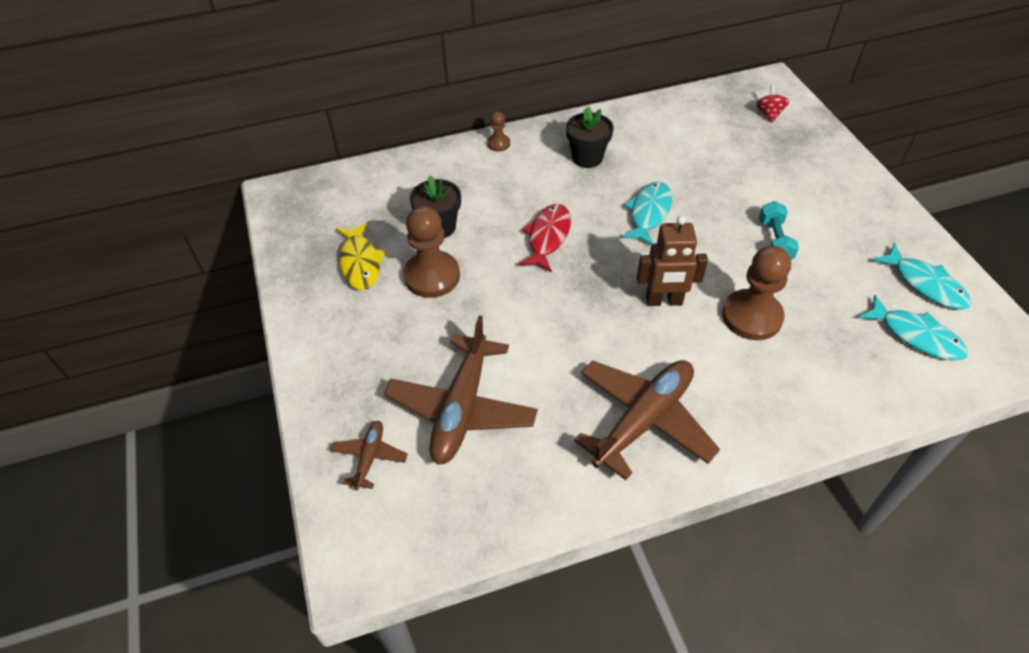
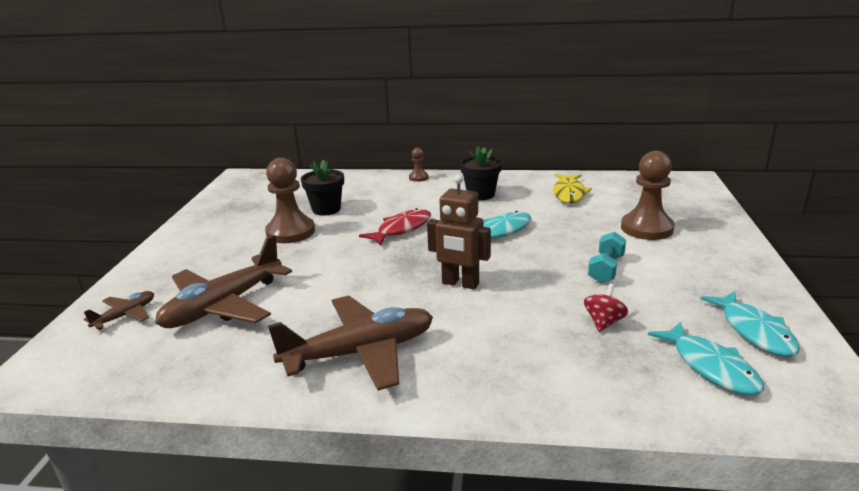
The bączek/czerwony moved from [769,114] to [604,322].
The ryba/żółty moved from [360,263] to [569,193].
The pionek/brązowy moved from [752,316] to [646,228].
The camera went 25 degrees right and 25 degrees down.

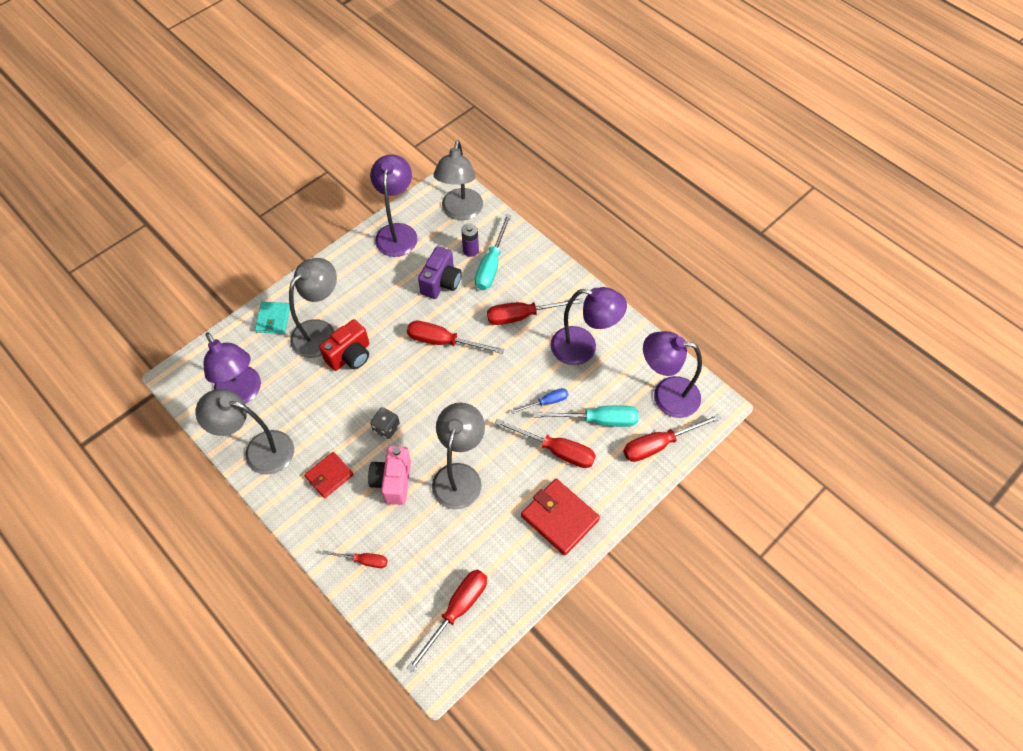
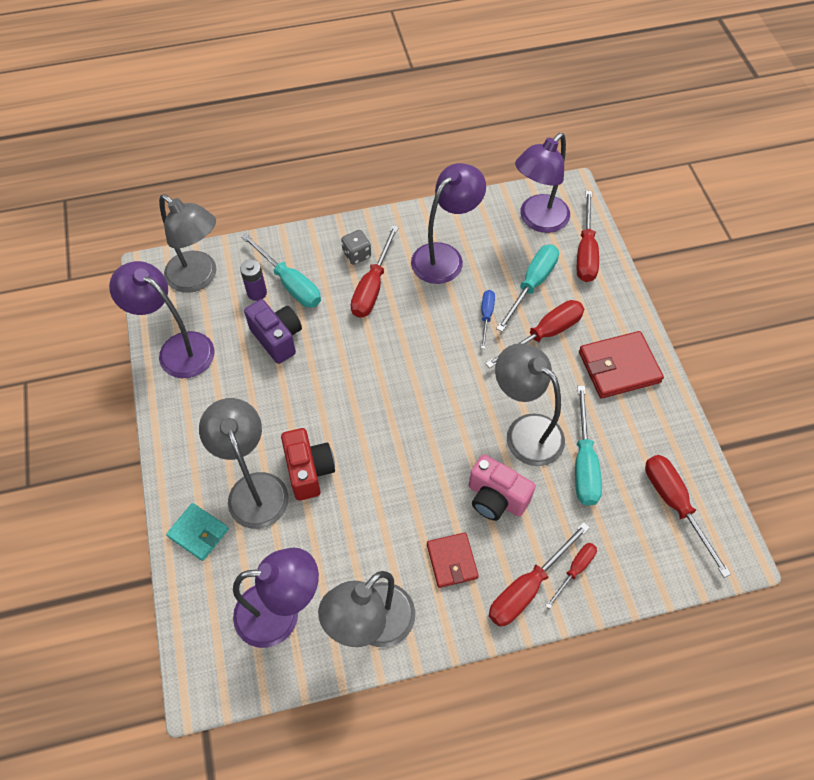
The śrubokręt/czerwony moved from [444,341] to [527,587].
The kostka do gry/szary moved from [386,428] to [356,255].
The śrubokręt/turkusowy at [583,463] appeared.
The camera went 60 degrees left and 0 degrees up.

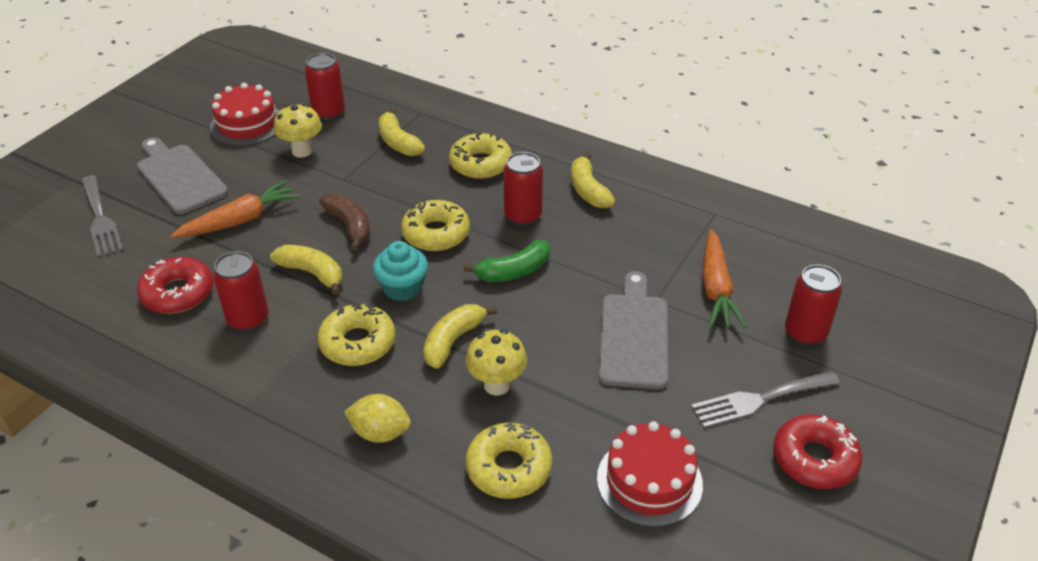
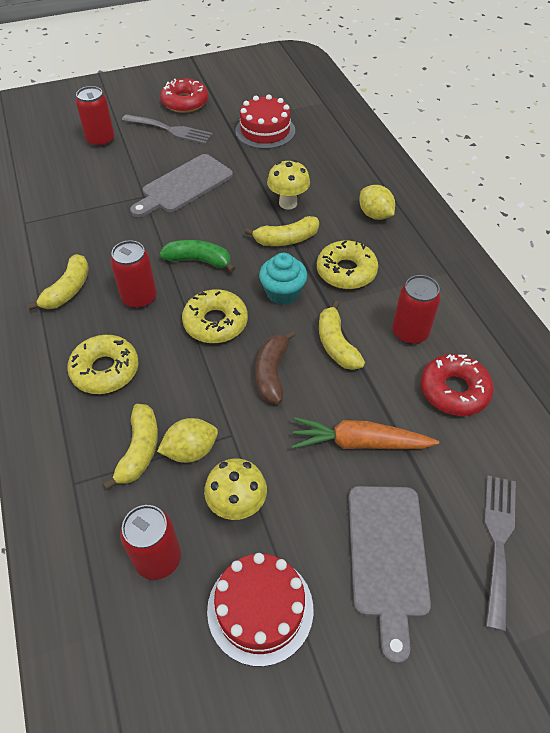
The marchewka/pomarańczowy at [716,288] disappeared.
The donut/żółty at [509,468] disappeared.
The cytryna/żółty at [190,451] appeared.
The camera went 140 degrees left and 10 degrees up.

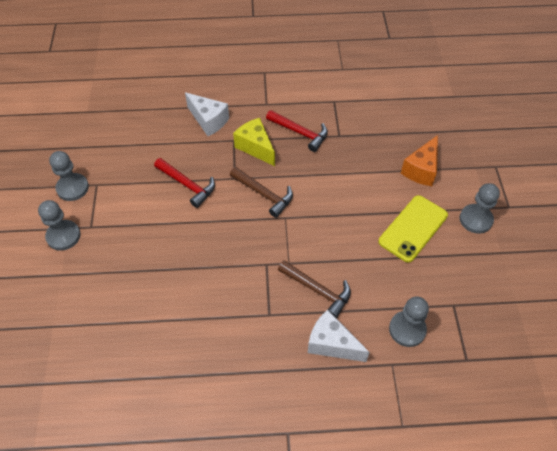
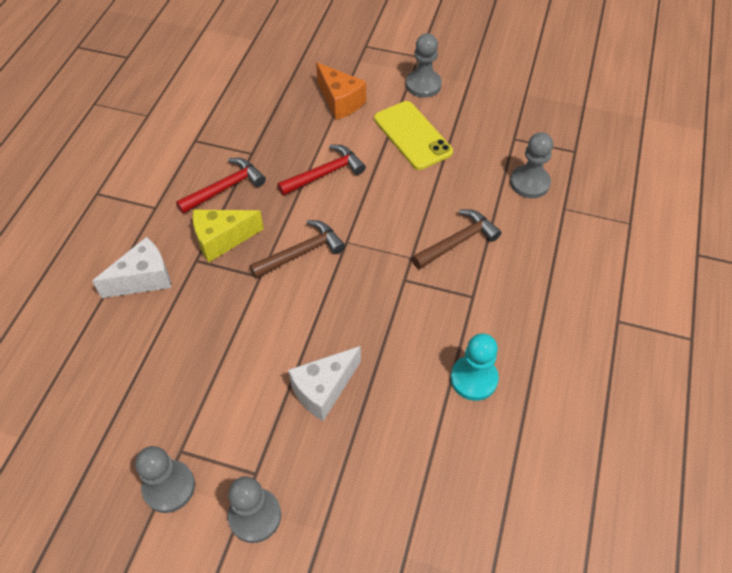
The młotek/czerwony moved from [187,185] to [325,173].
The ser/biały moved from [331,344] to [324,389].
The pionek/turkusowy at [474,379] appeared.
The camera went 70 degrees left and 0 degrees up.

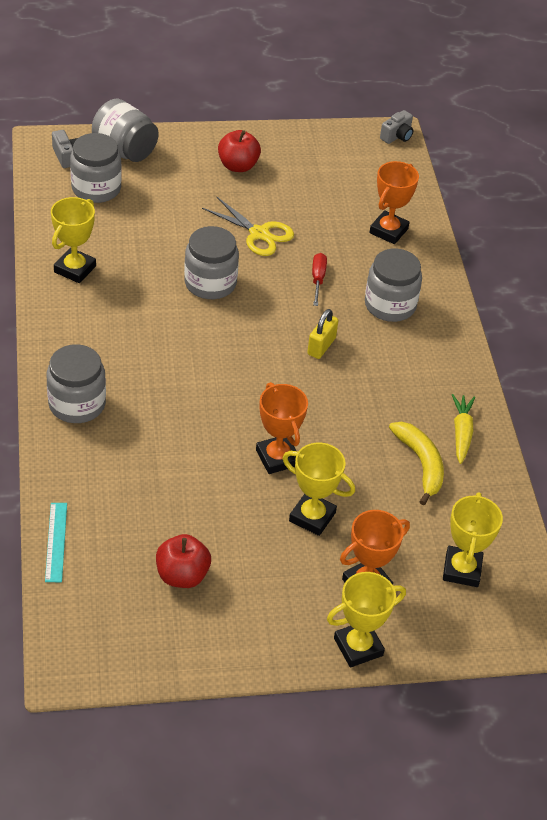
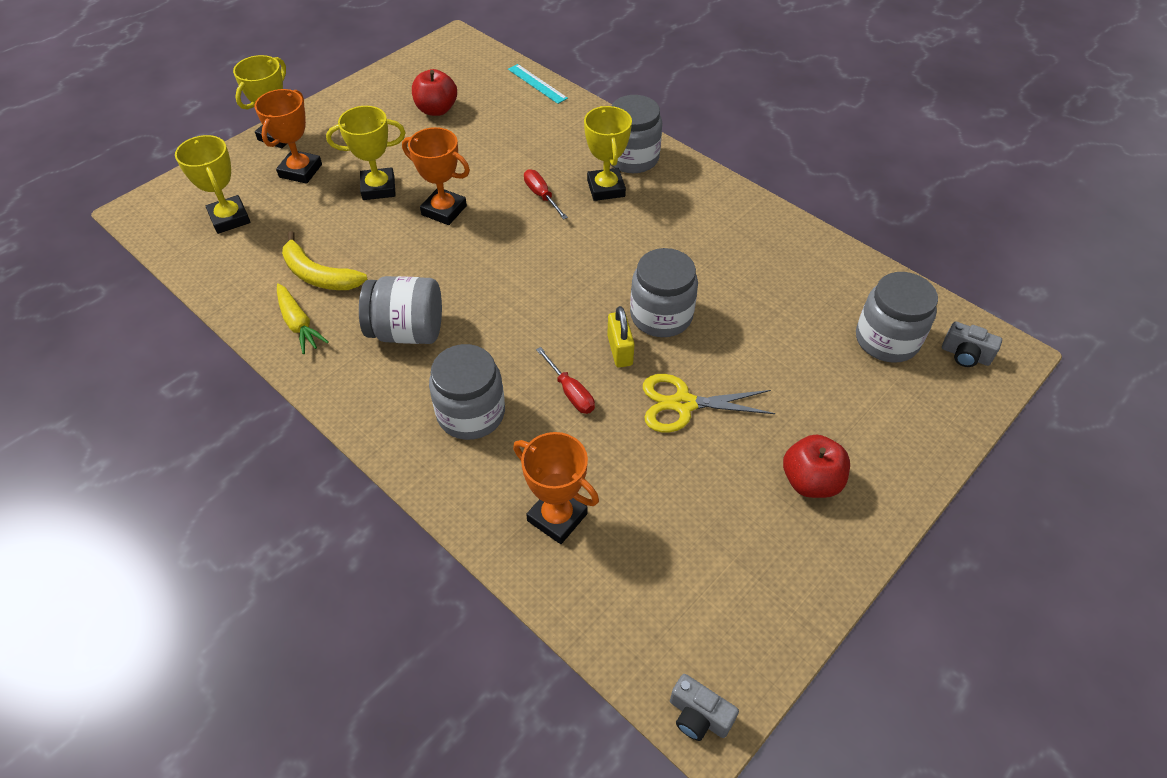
The słoik/szary moved from [125,150] to [407,331].
The aparat fotograficzny/szary at [397,136] turned 60 degrees counterclockwise.
The puchar/pomarańczowy at [388,231] turned 45 degrees counterclockwise.
The puchar/żółty moved from [75,269] to [606,188].
The kłódka/żółty moved from [321,346] to [620,350].
The śrubokręt/czerwony at [541,196] appeared.
The camera went 145 degrees right and 5 degrees up.

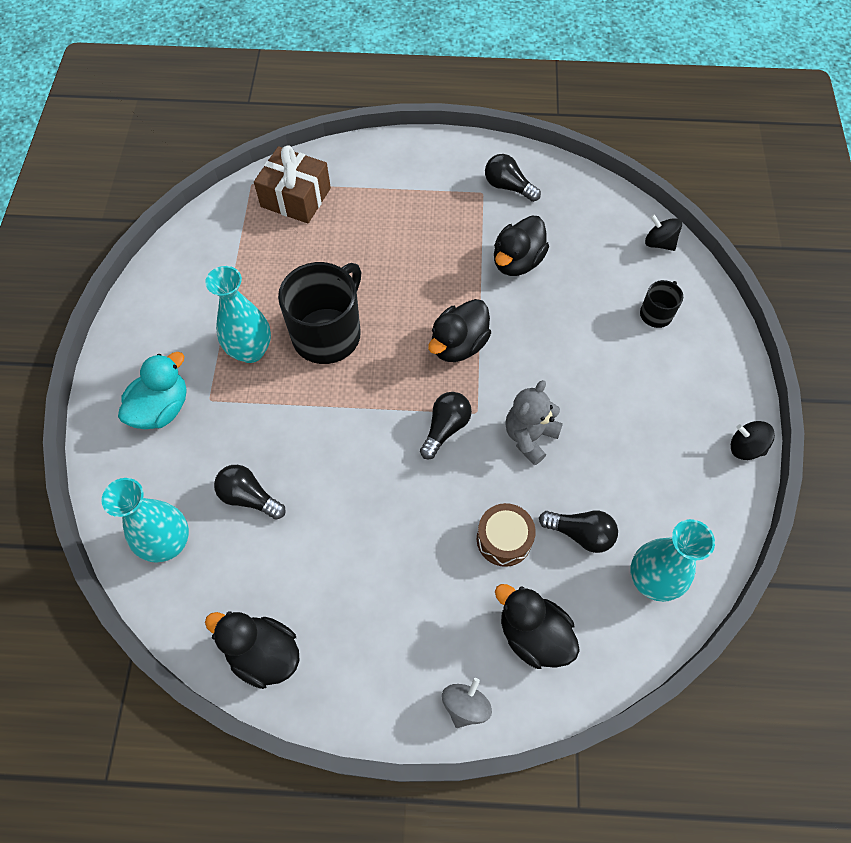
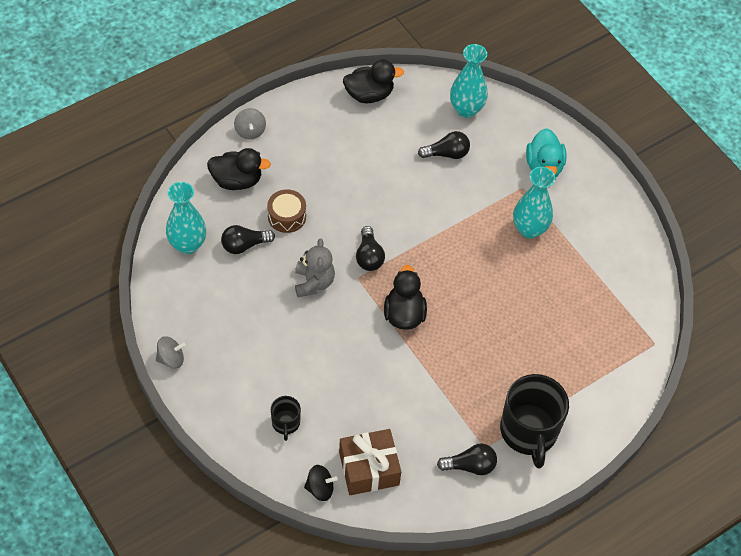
The prezent/brązowy moved from [296,197] to [369,469].
The kaczka/czarny at [517,261] disappeared.
The kubek/czarny moved from [328,334] to [529,431].
The bączek/czarny at [745,448] became the bączek/szary at [171,359].
The camera went 140 degrees right and 5 degrees down.

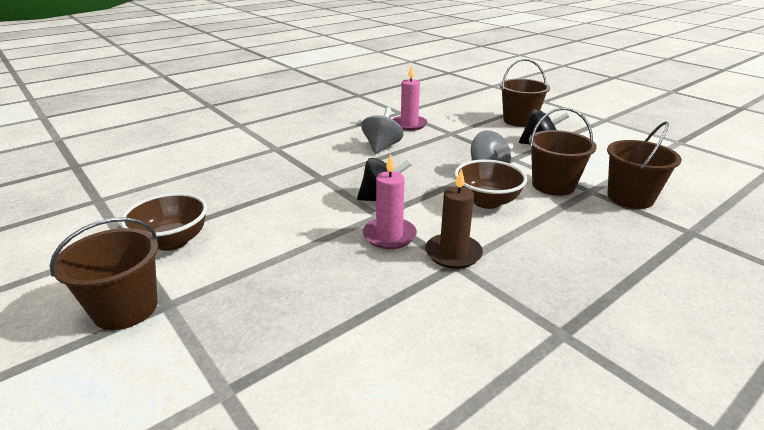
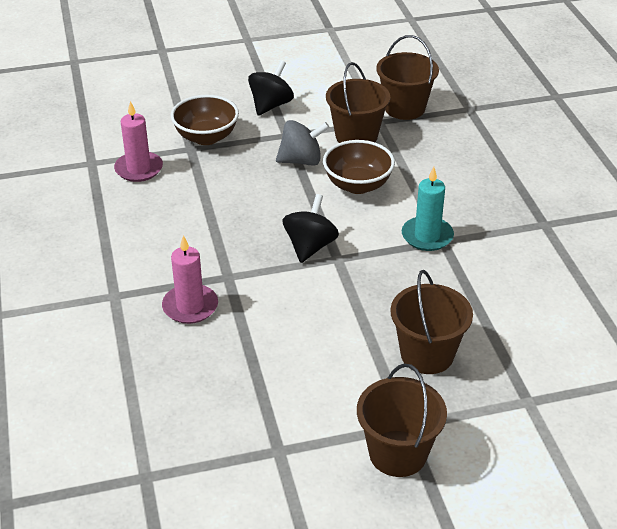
The wiadro/brązowy moved from [519,120] to [427,354].
The bączek/szary at [382,147] disappeared.
The świeca/różowy moved from [389,235] to [190,306].
The świeca/brązowy at [453,253] became the świeca/turkusowy at [427,236].
The miska/brązowy moved from [172,241] to [206,137].
The camera went 65 degrees left and 10 degrees up.

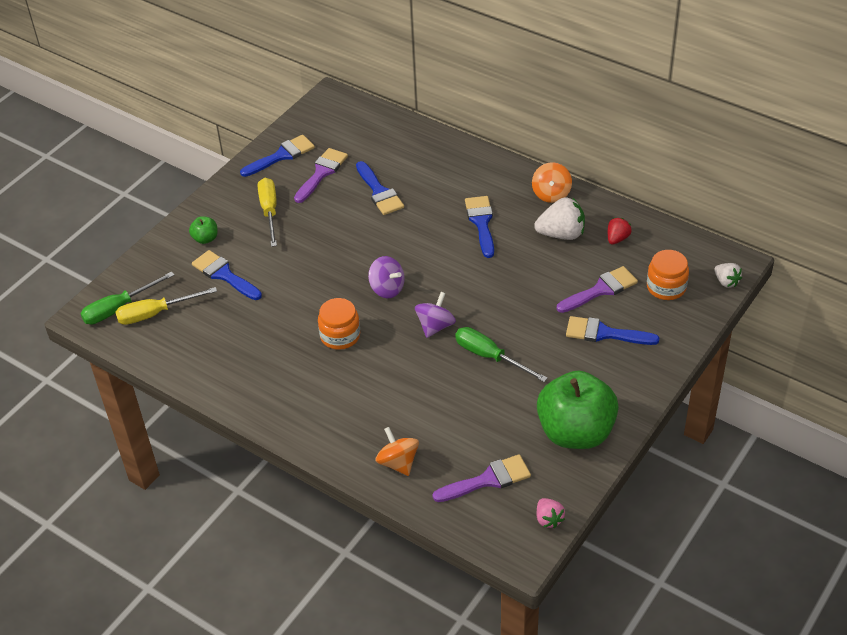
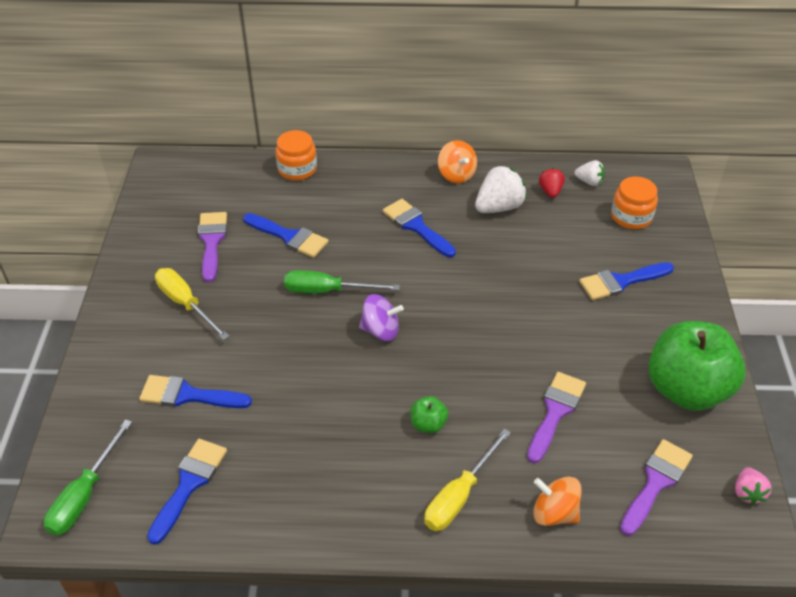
The pędzel/niebieski moved from [281,155] to [189,484].
The jabłko/zielony moved from [205,239] to [428,424].
The truskawka/biały moved from [726,282] to [589,182].
The pędzel/fioletowy moved from [601,290] to [555,411].
The śrubokręt/żółty moved from [155,313] to [459,495].
The bączek/fioletowy at [435,326] disappeared.
The słoik/pomarańczowy moved from [340,336] to [297,169].
The śrubokręt/zielony moved from [490,357] to [328,291].
The truskawka/różowy at [548,519] turned 60 degrees clockwise.
The camera went 35 degrees left and 0 degrees up.

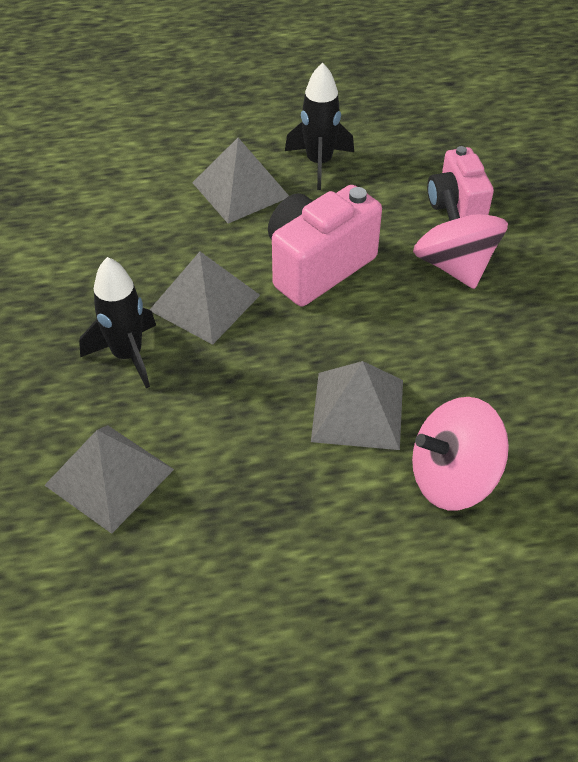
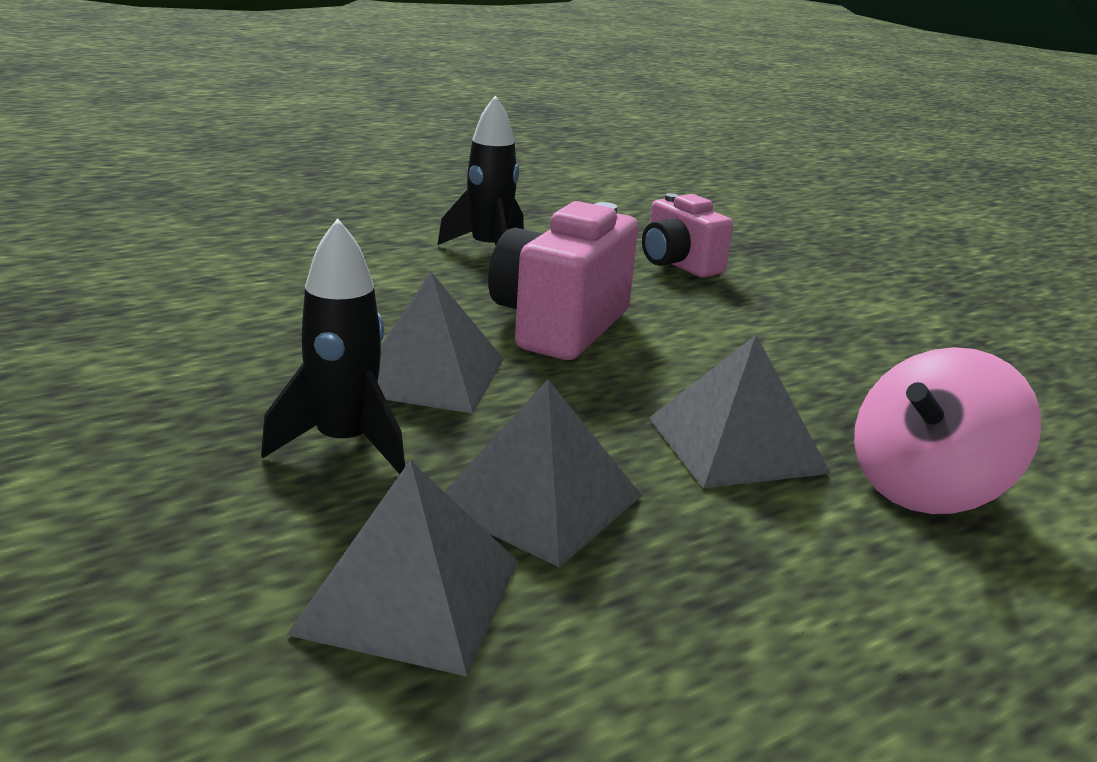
The piramida/szary moved from [241,189] to [539,500].
The bączek/różowy at [455,265] disappeared.
The camera went 25 degrees left and 25 degrees down.

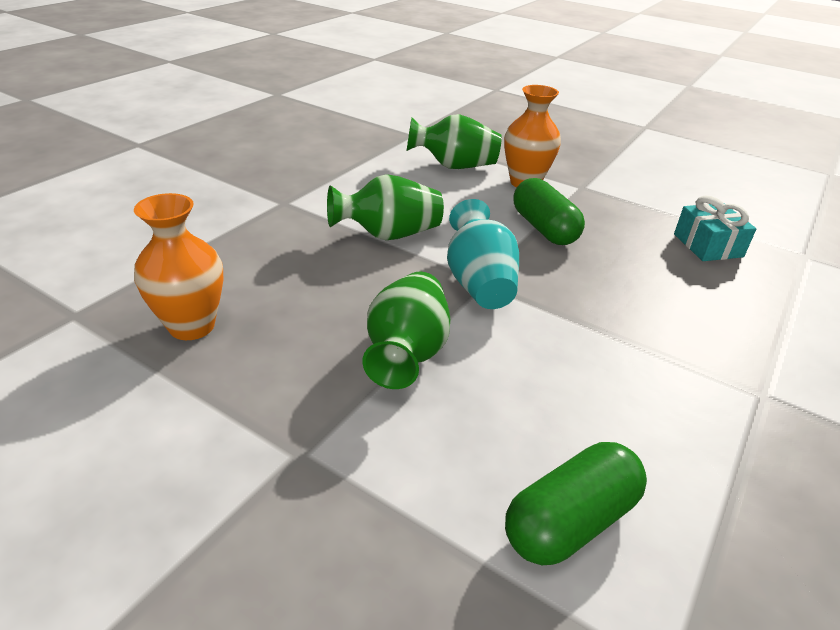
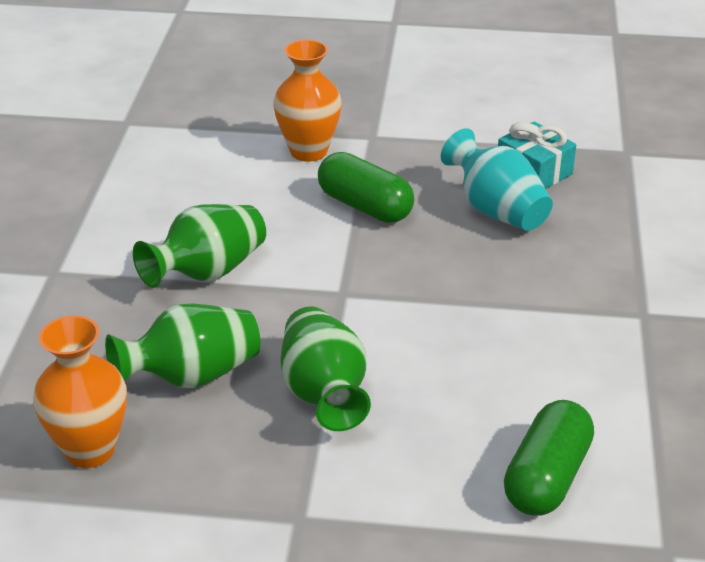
The wazon/zielony moved from [454,166] to [191,376].
The wazon/turkusowy moved from [479,283] to [496,210].
The camera went 25 degrees left and 0 degrees up.

